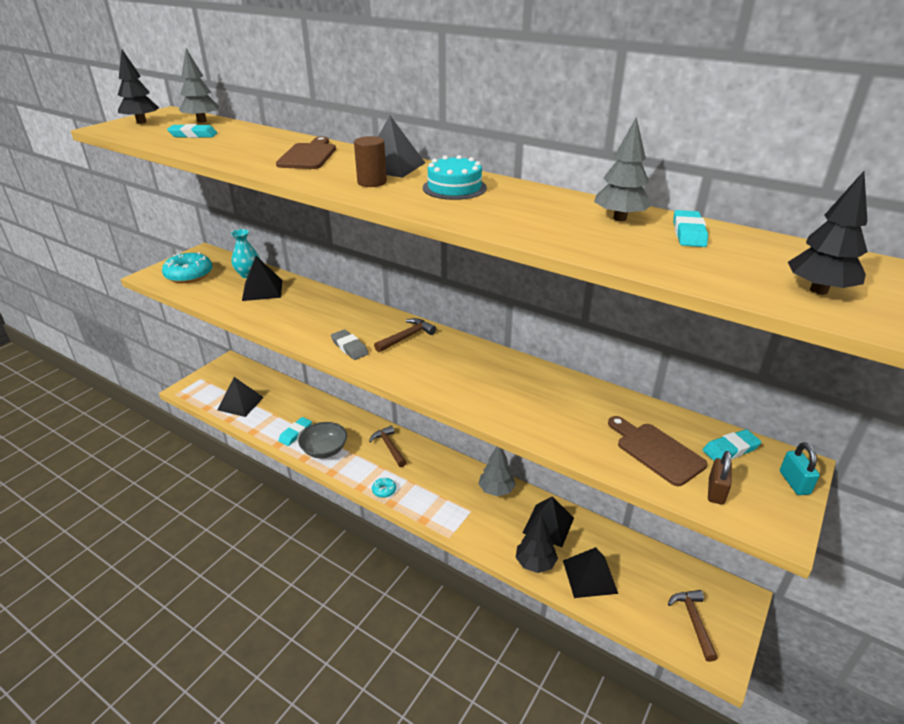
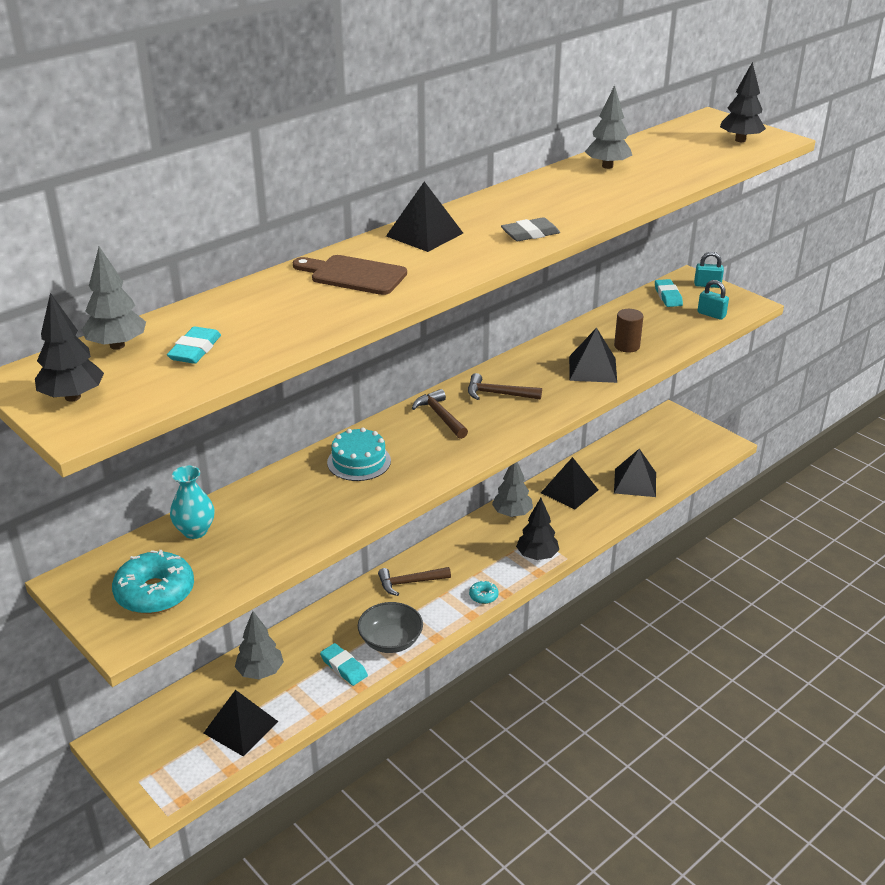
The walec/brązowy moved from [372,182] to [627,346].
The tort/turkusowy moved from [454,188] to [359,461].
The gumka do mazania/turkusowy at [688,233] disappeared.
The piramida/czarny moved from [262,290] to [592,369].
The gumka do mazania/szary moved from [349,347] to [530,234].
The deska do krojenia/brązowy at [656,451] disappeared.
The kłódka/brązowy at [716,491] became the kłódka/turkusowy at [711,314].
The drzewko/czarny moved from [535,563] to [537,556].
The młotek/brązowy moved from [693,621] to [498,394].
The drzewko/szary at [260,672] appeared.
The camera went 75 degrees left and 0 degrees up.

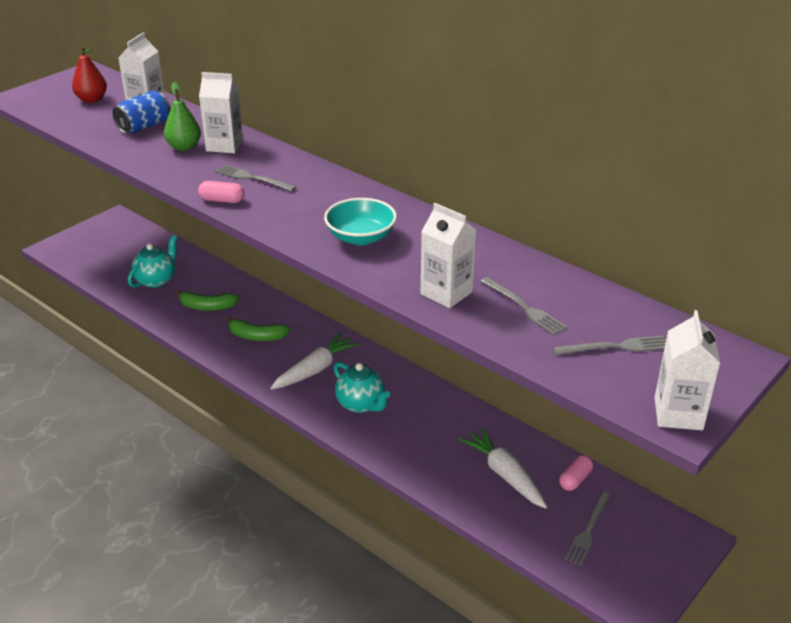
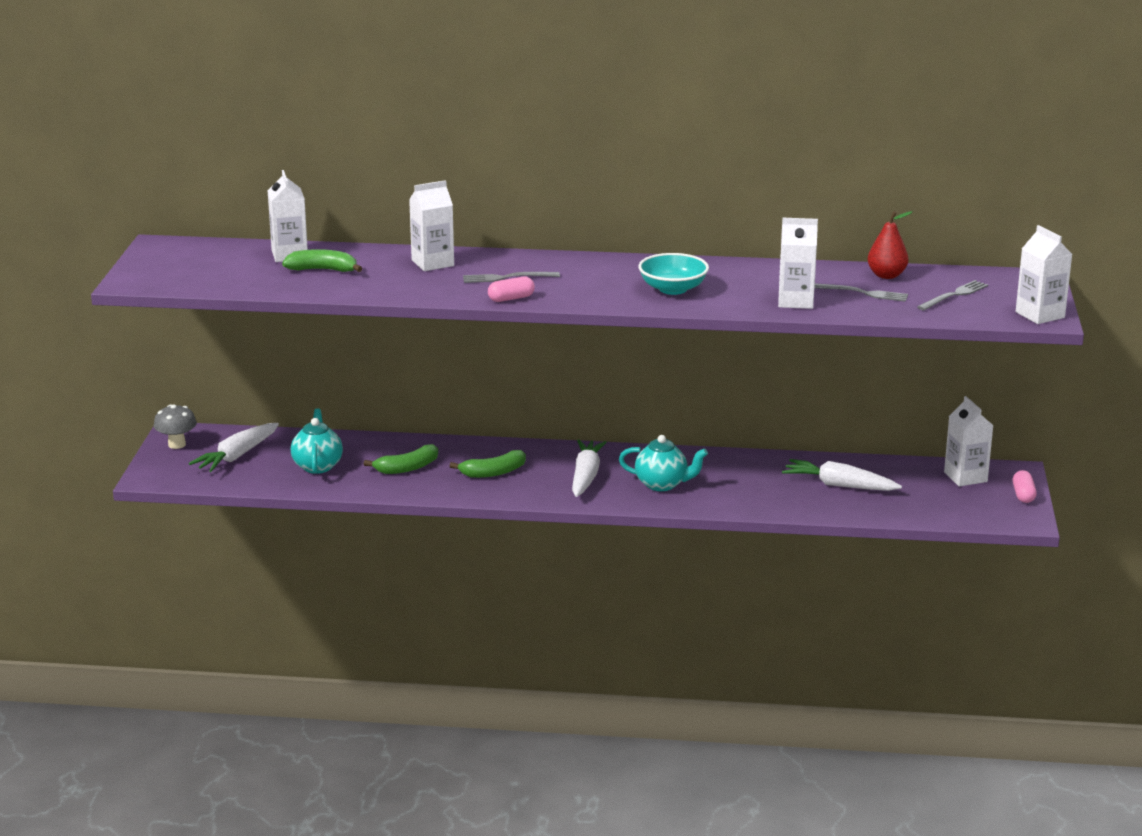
The gruszka/czerwony moved from [92,99] to [886,275].
The gruszka/zielony at [184,147] disappeared.
The puszka/niebieski at [144,126] was replaced by the banan/zielony at [323,270].
The kapsułka/różowy moved from [575,479] to [1023,495].
The widelec/szary at [588,530] disappeared.
The karton mleka/biały at [965,477] appeared.
The grzyb/szary at [177,444] appeared.
The marchewka/biały at [237,456] appeared.
The camera went 35 degrees left and 10 degrees down.

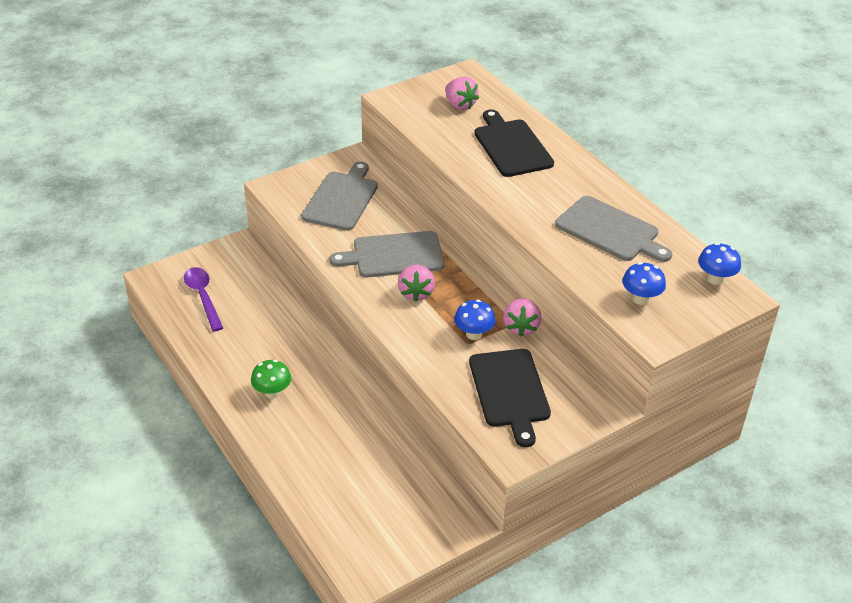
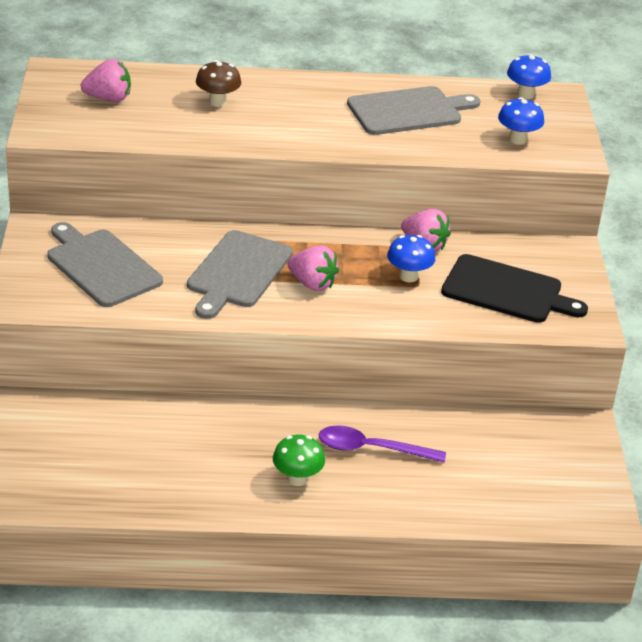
The deska do krojenia/czarny at [511,146] was replaced by the grzyb/brązowy at [218,102].
The łyżka/fioletowy moved from [203,297] to [372,449].
The camera went 60 degrees left and 5 degrees down.

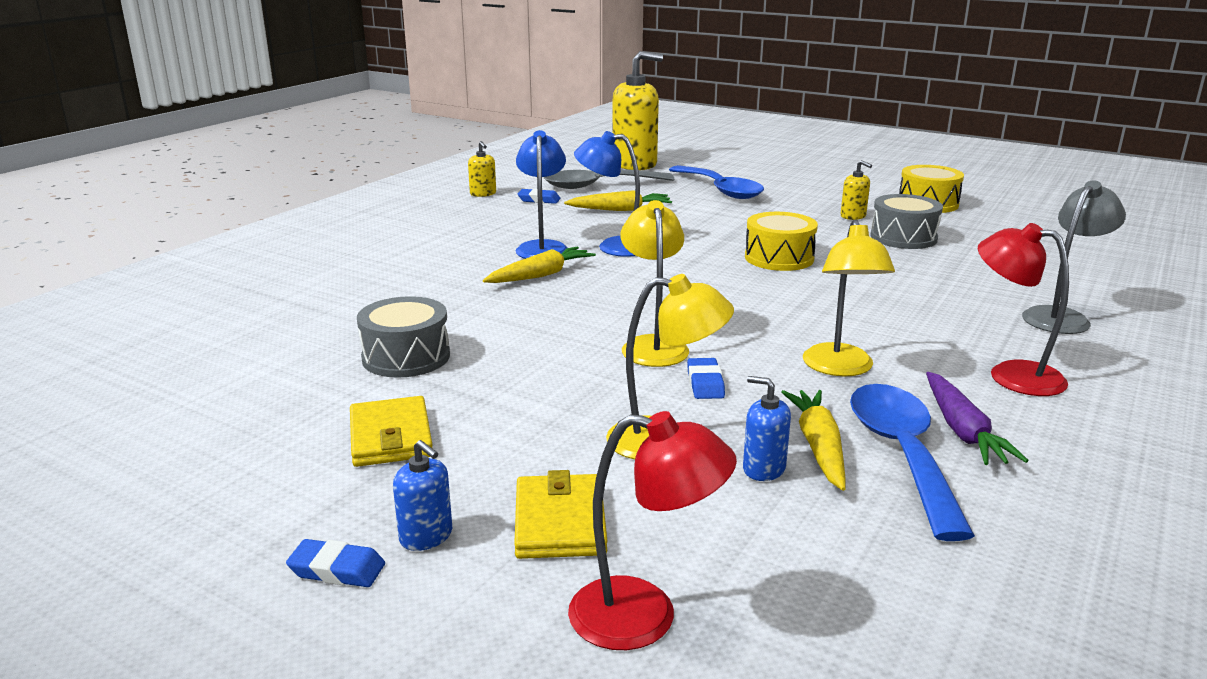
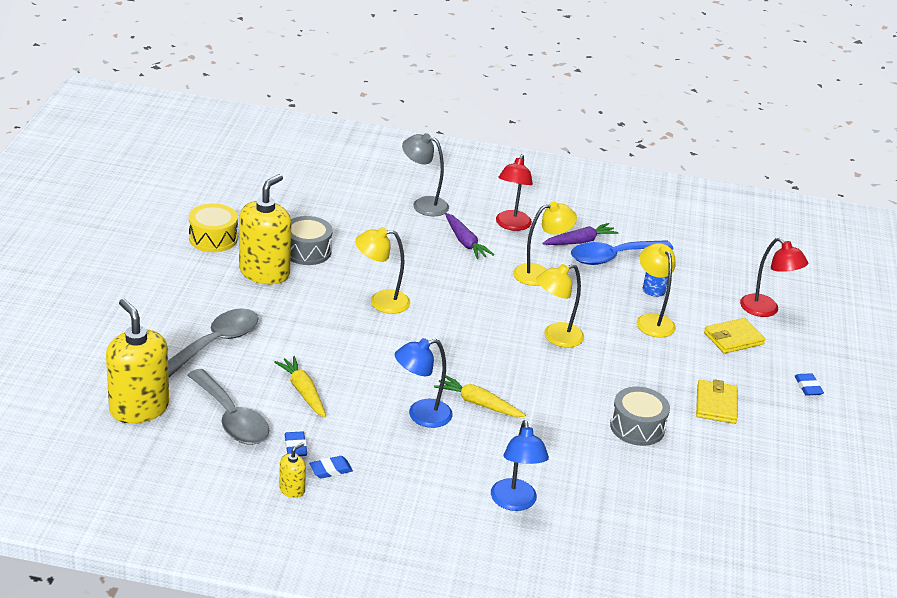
The lampka/niebieski moved from [613,246] to [514,502].
The dozownik mydła/żółty at [853,216] changed to 2.26 times the size.
The łyżka/niebieski at [720,190] became the łyżka/szary at [216,343].
The bęben/żółty at [779,258] was replaced by the lampka/żółty at [381,302].
The gumka do mazania/niebieski moved from [705,383] to [330,470].
The marchewka/żółty at [818,446] disappeared.
The portfel/żółty at [391,437] turned 45 degrees counterclockwise.
The lampka/czerwony at [645,616] turned 150 degrees clockwise.
The dozownik mydła/niebieski at [426,536] disappeared.
The marchewka/fioletowy at [465,242] appeared.
The camera went 115 degrees left and 10 degrees up.

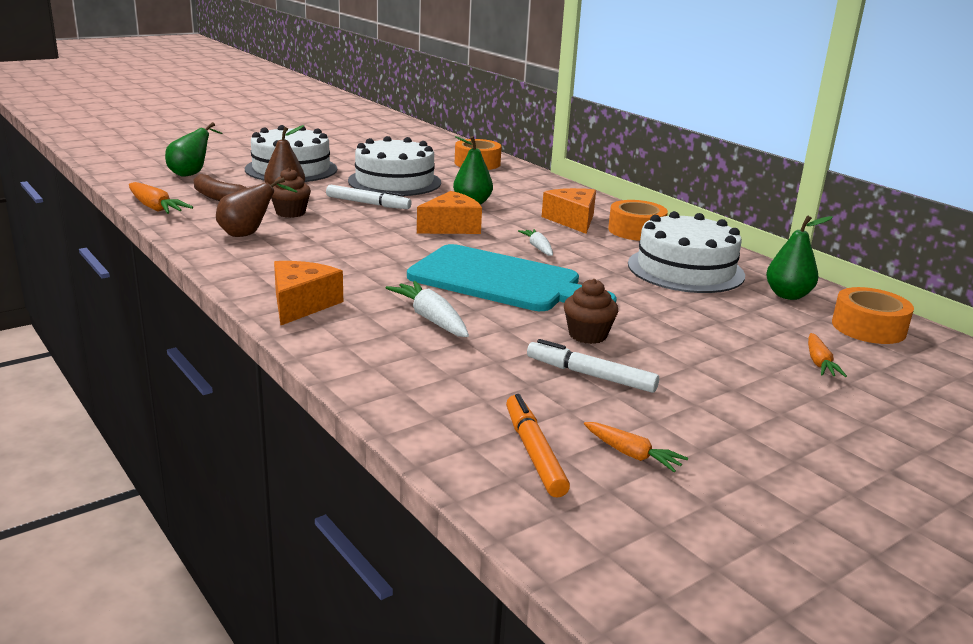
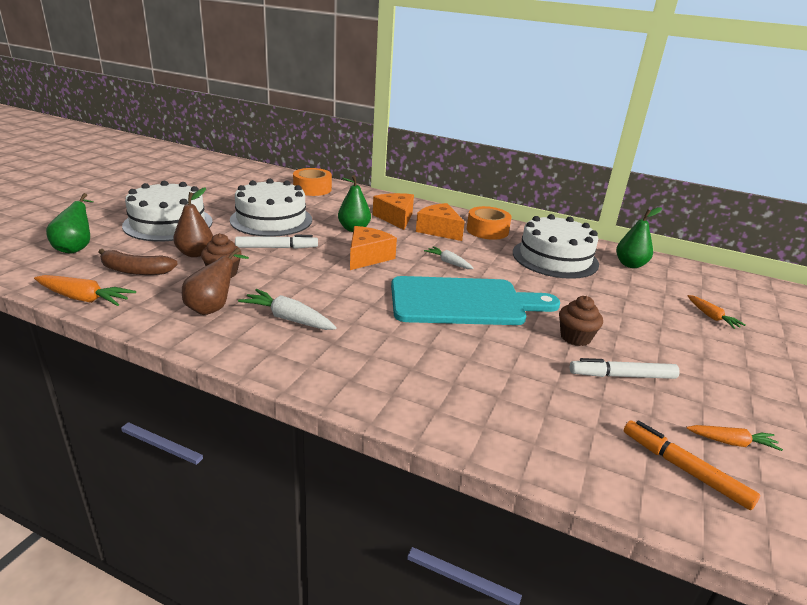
The ser/pomarańczowy moved from [301,304] to [395,218].
The marchewka/biały moved from [431,319] to [288,319].
The taśma klejąca/pomarańczowy at [868,328] disappeared.
The camera went 30 degrees left and 5 degrees up.

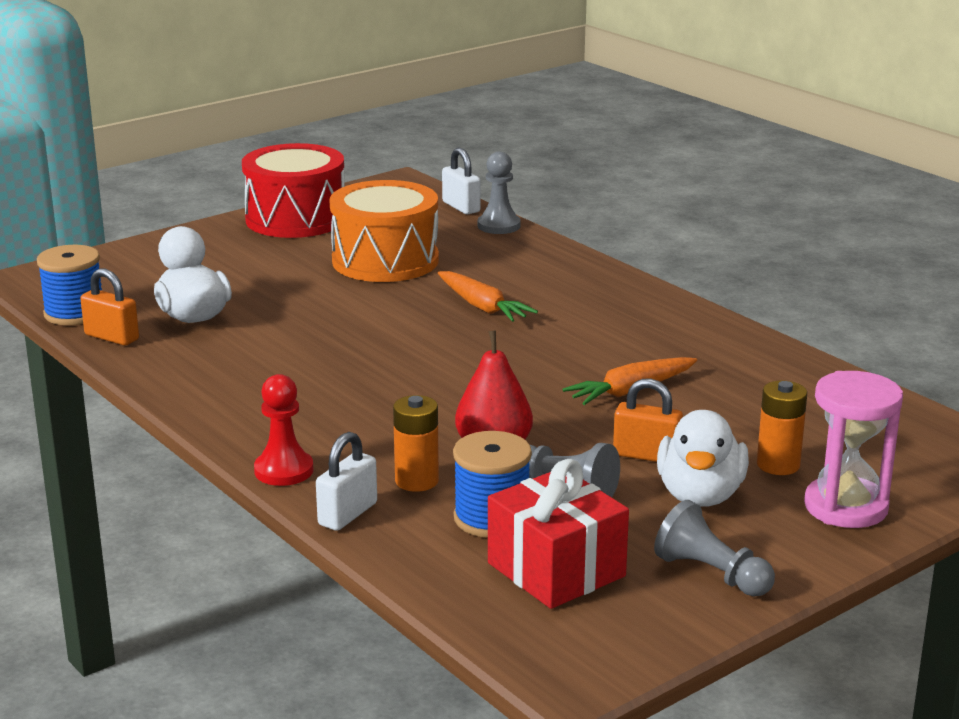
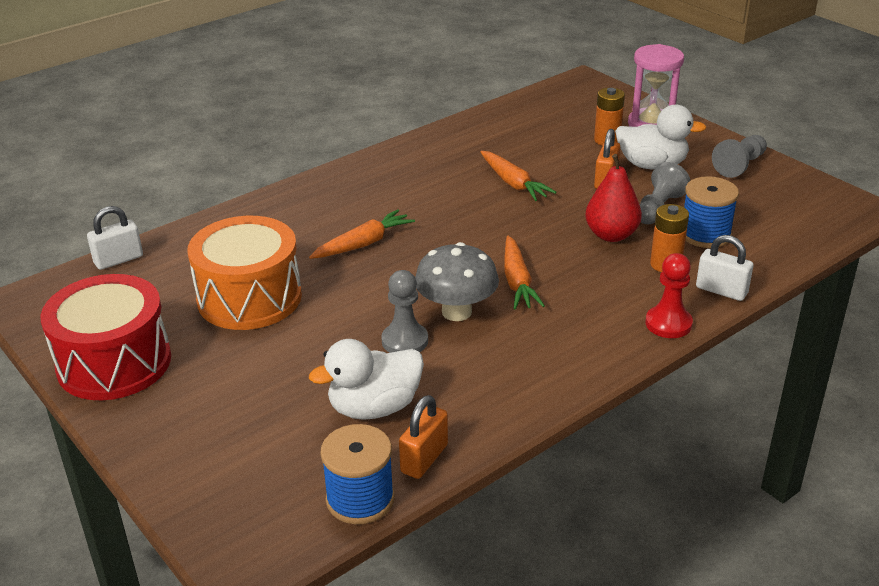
The pionek/szary moved from [499,226] to [405,341].
The prezent/czerwony at [556,570] disappeared.
The marchewka/pomarańczowy at [517,281] appeared.
The grzyb/szary at [456,312] appeared.
The camera went 90 degrees left and 10 degrees up.

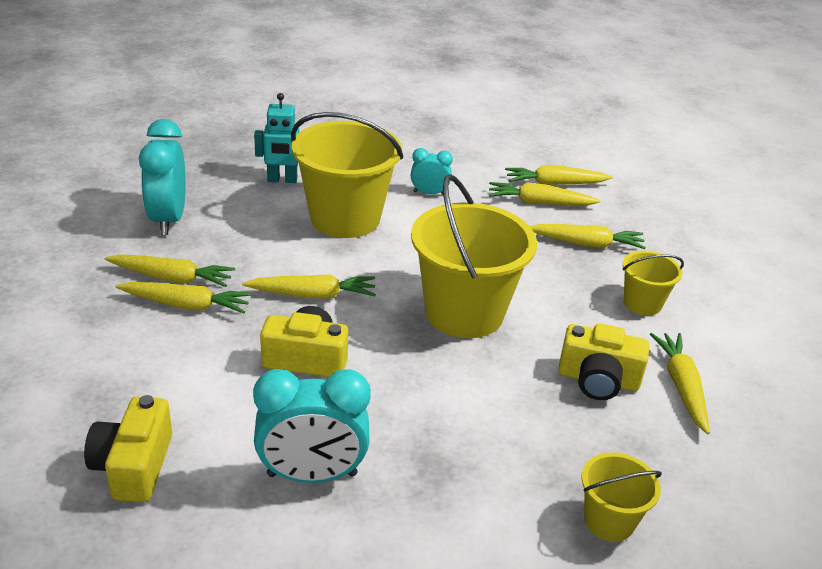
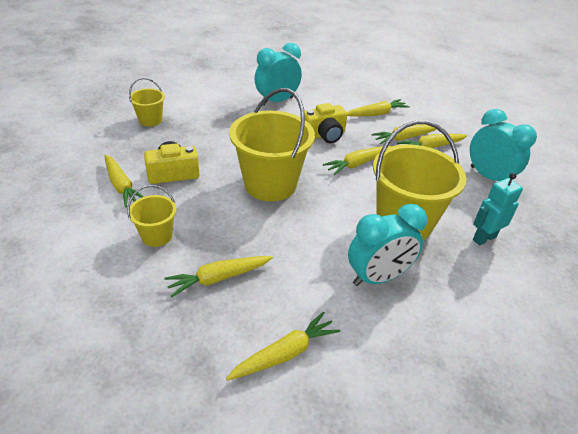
The budzik/turkusowy at [429,193] changed to 1.85 times the size.
The marchewka/żółty moved from [539,203] to [376,114].
The aparat fotograficzny/żółty at [134,466] disappeared.
The camera went 150 degrees right and 5 degrees up.

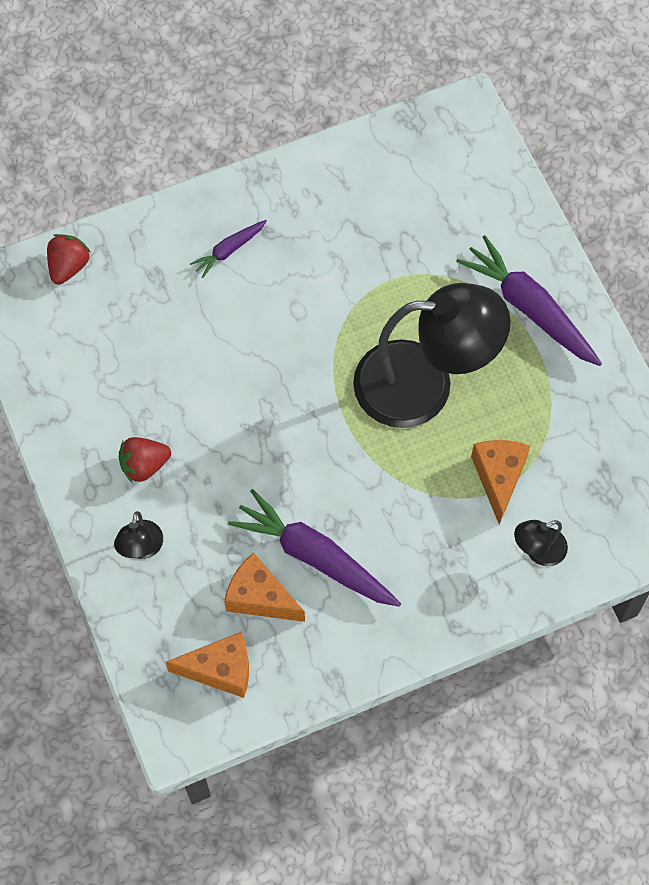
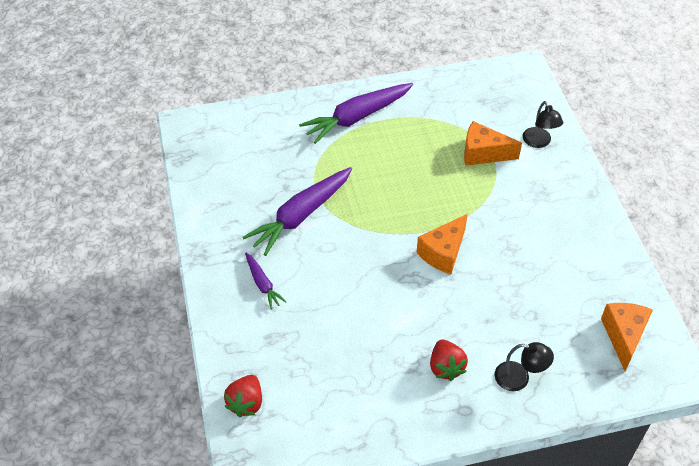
The truskawka/czerwony at [68,266] turned 105 degrees counterclockwise.
The lampka/czarny at [424,384] disappeared.
The marchewka/fioletowy moved from [314,556] to [300,216].
The ser/pomarańczowy moved from [259,597] to [443,252].
The camera went 80 degrees left and 15 degrees down.

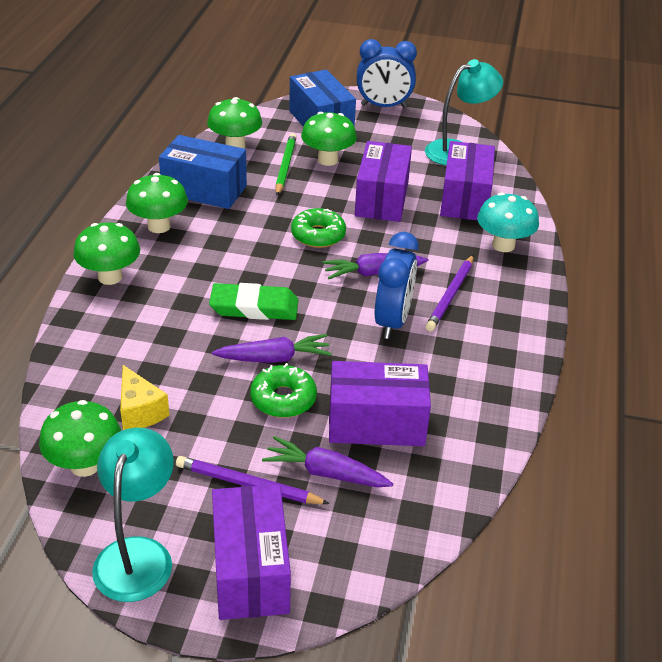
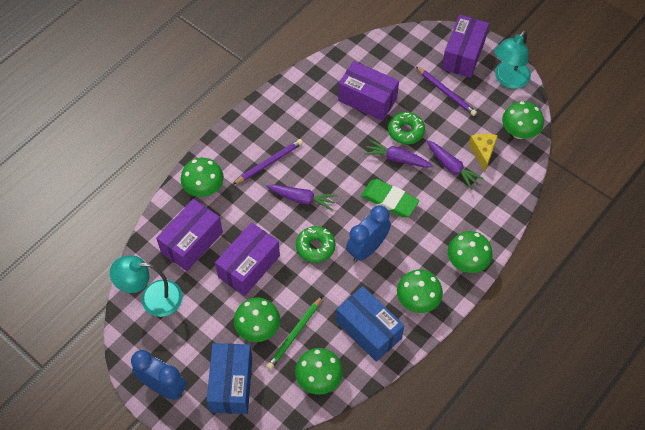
The grzyb/turkusowy at [503,245] became the grzyb/zielony at [204,189].
The budzik/niebieski moved from [392,321] to [367,248].
The marchewka/fioletowy moved from [326,473] to [451,167].
The camera went 150 degrees left and 20 degrees up.

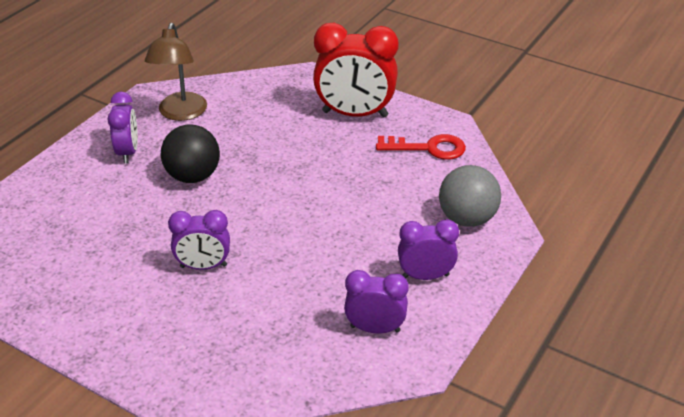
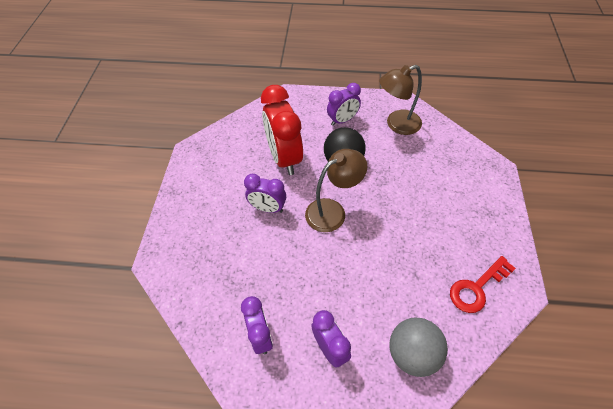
The budzik/czerwony moved from [355,114] to [284,158].
The klucz/czerwony at [428,148] turned 75 degrees clockwise.
The budzik/fioletowy at [203,266] turned 45 degrees counterclockwise.
The lampka/brązowy at [332,211] appeared.
The camera went 65 degrees right and 15 degrees up.

